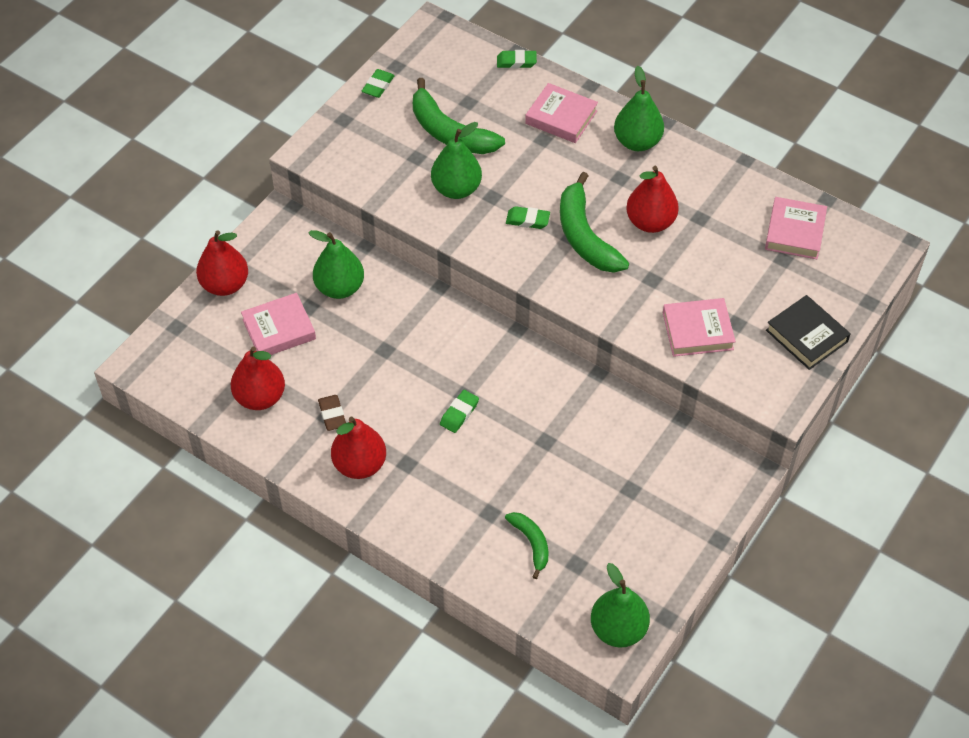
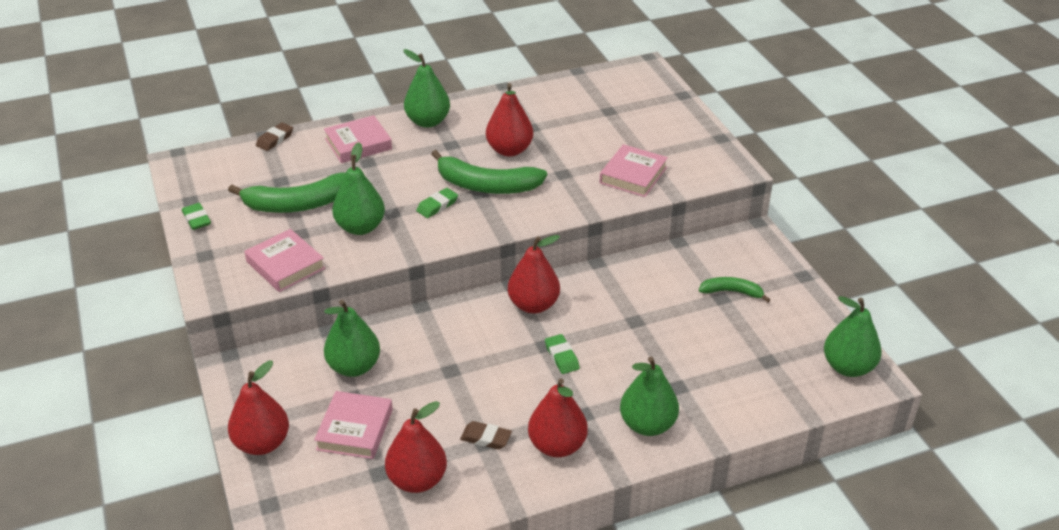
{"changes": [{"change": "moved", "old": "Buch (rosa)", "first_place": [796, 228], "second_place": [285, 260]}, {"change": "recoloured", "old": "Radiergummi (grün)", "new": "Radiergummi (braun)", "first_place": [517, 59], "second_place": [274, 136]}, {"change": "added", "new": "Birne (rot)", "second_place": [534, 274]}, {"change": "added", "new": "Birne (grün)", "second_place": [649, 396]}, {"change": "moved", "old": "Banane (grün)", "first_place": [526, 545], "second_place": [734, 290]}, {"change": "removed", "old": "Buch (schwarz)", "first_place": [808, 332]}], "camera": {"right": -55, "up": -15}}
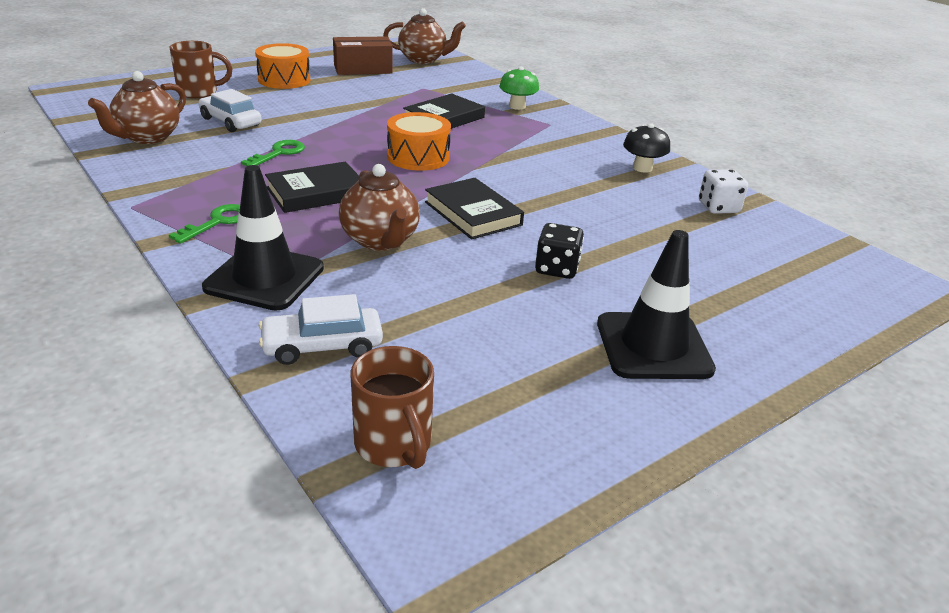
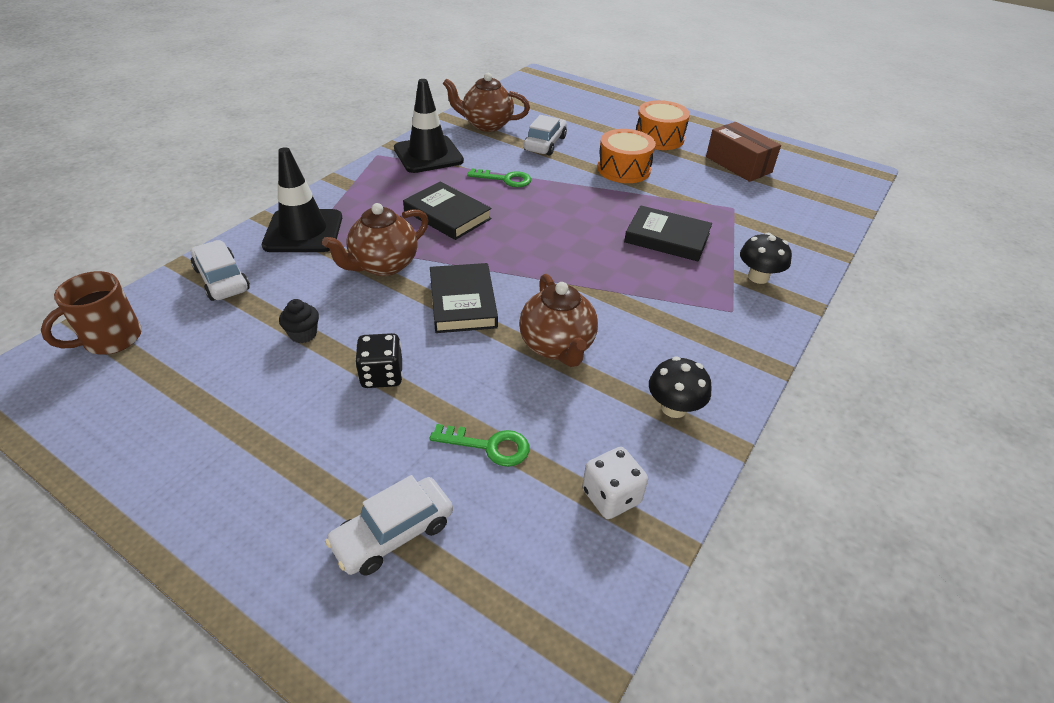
{"changes": [{"change": "added", "new": "Muffin (schwarz)", "second_place": [299, 321]}, {"change": "added", "new": "Auto (weiß)", "second_place": [389, 525]}, {"change": "moved", "old": "Leitkegel (schwarz)", "first_place": [656, 304], "second_place": [429, 126]}, {"change": "turned", "old": "Buch (schwarz)", "first_place": [474, 209], "second_place": [464, 298], "degrees": -45}, {"change": "moved", "old": "Schlüssel (grün)", "first_place": [204, 224], "second_place": [480, 445]}, {"change": "moved", "old": "Teekanne (braun)", "first_place": [424, 36], "second_place": [558, 320]}, {"change": "moved", "old": "Trommel (orange)", "first_place": [419, 141], "second_place": [626, 156]}, {"change": "recoloured", "old": "Pilz (grün)", "new": "Pilz (schwarz)", "first_place": [519, 88], "second_place": [766, 258]}, {"change": "removed", "old": "Tasse (braun)", "first_place": [201, 69]}], "camera": {"right": 70, "up": 10}}
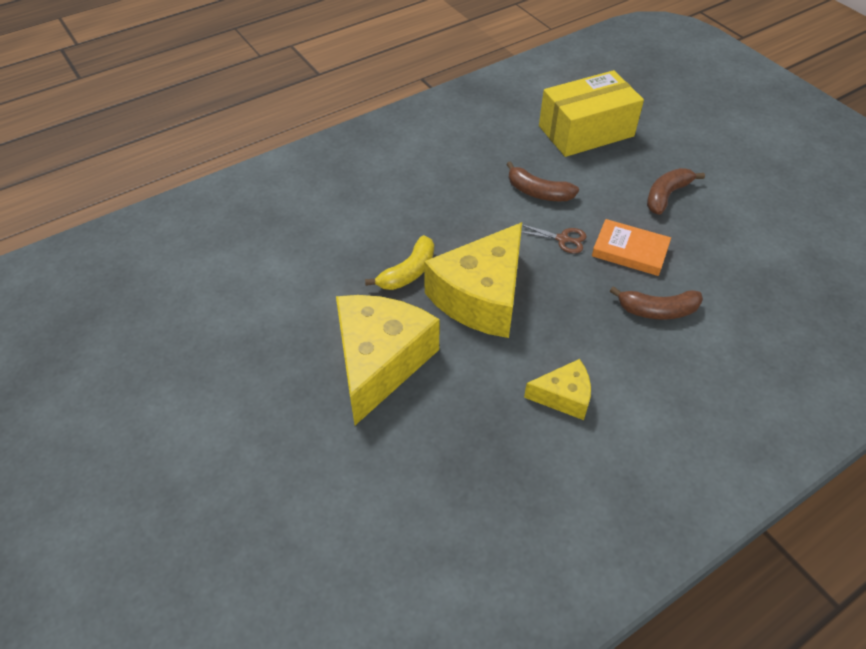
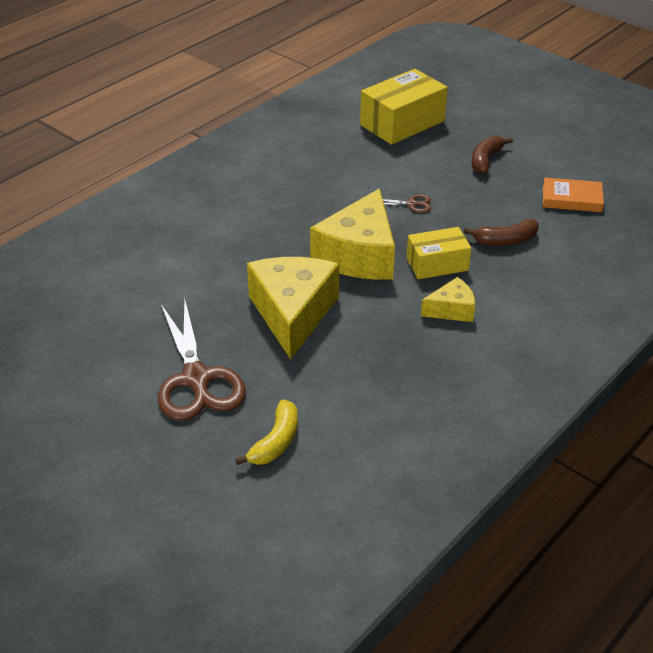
{"changes": [{"change": "added", "new": "Schere (braun)", "second_place": [202, 359]}, {"change": "moved", "old": "Banane (gelb)", "first_place": [399, 262], "second_place": [266, 432]}, {"change": "added", "new": "Schachtel (gelb)", "second_place": [438, 253]}, {"change": "moved", "old": "Buch (orange)", "first_place": [631, 247], "second_place": [573, 194]}, {"change": "removed", "old": "Banane (braun)", "first_place": [542, 181]}], "camera": {"right": -15, "up": -10}}
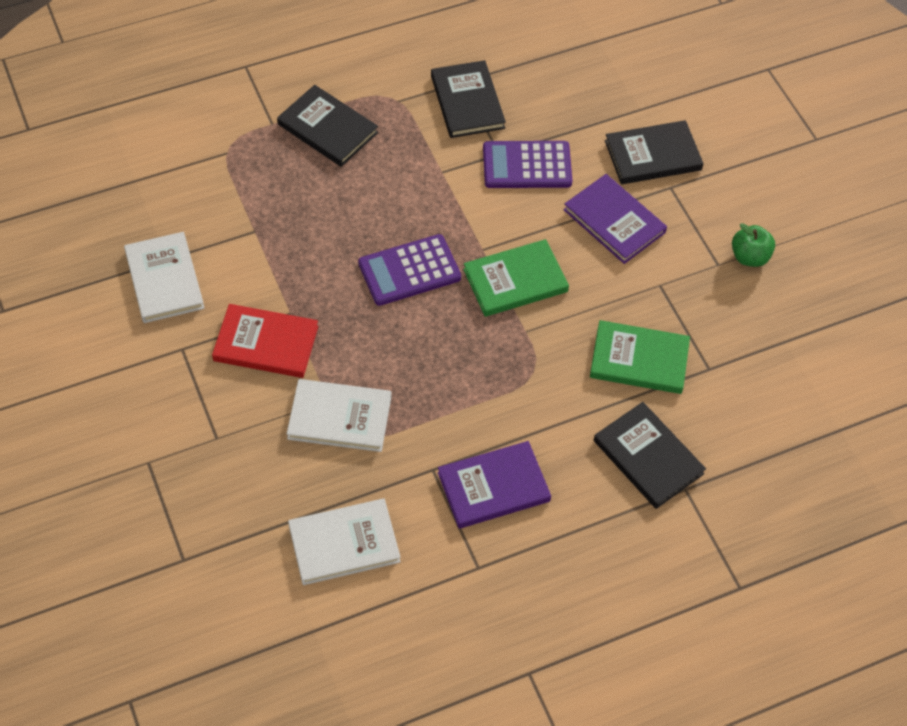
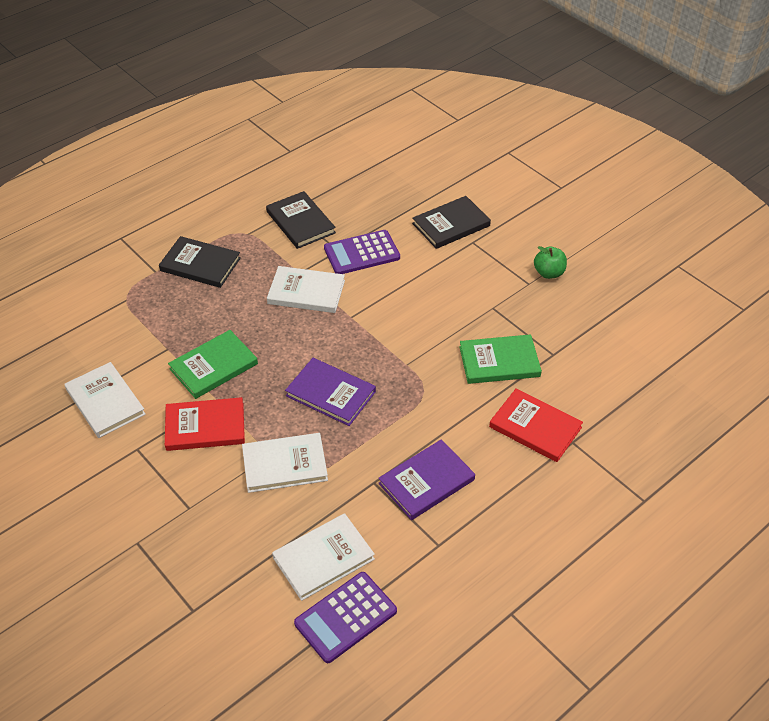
{"changes": [{"change": "moved", "old": "Buch (grün)", "first_place": [516, 278], "second_place": [213, 364]}, {"change": "added", "new": "Buch (weiß)", "second_place": [306, 289]}, {"change": "moved", "old": "Buch (lila)", "first_place": [615, 219], "second_place": [330, 392]}, {"change": "moved", "old": "Taschenrechner (lila)", "first_place": [409, 270], "second_place": [345, 617]}, {"change": "recoloured", "old": "Buch (schwarz)", "new": "Buch (rot)", "first_place": [650, 455], "second_place": [536, 425]}], "camera": {"right": -15, "up": -10}}
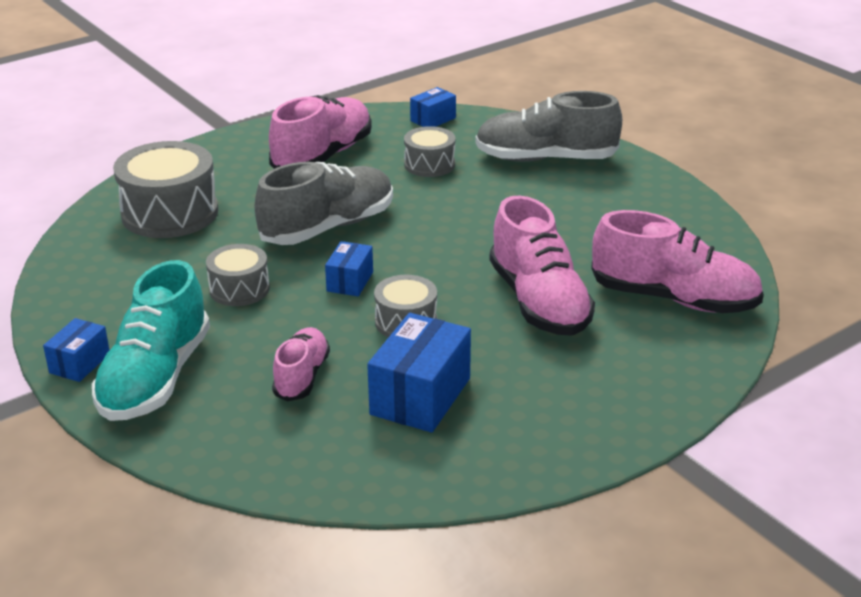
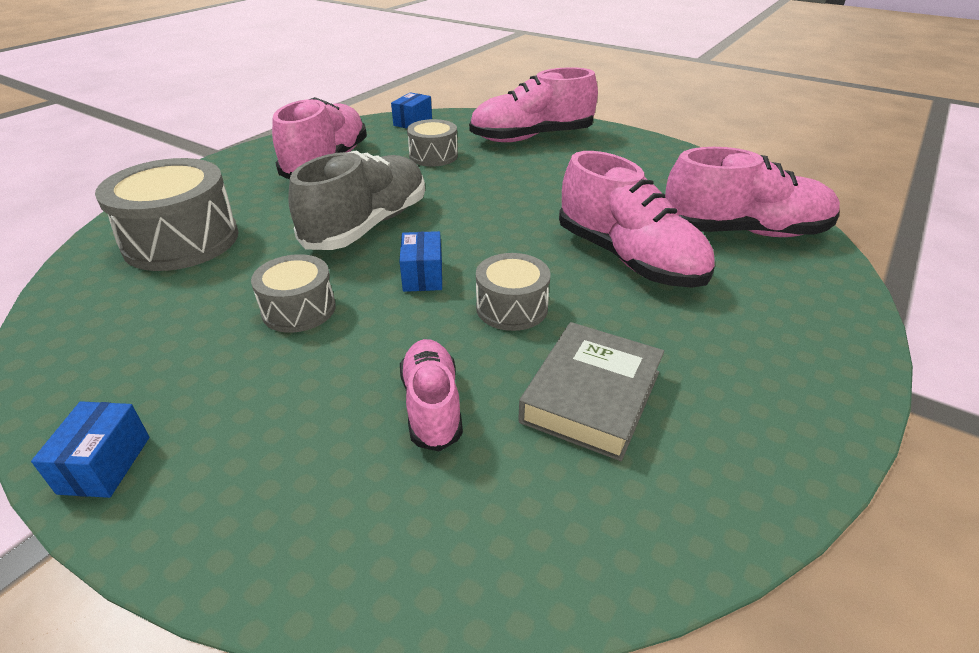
{"changes": [{"change": "recoloured", "old": "Schuh (grau)", "new": "Schuh (rosa)", "first_place": [548, 126], "second_place": [533, 104]}, {"change": "replaced", "old": "Schachtel (blau)", "new": "Buch (grau)", "first_place": [419, 373], "second_place": [591, 391]}, {"change": "removed", "old": "Schuh (türkis)", "first_place": [151, 340]}], "camera": {"right": -20, "up": 5}}
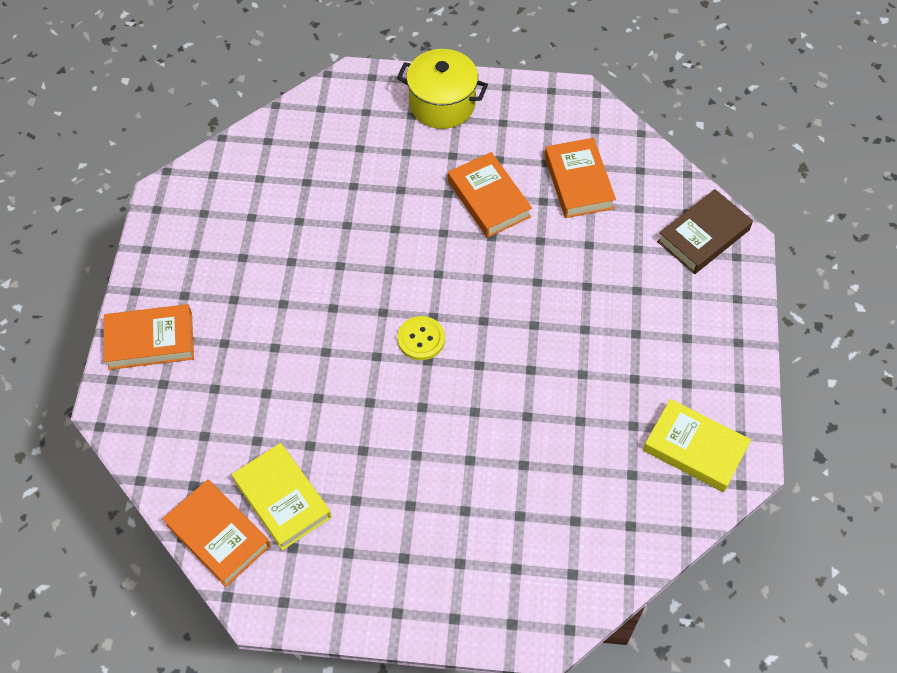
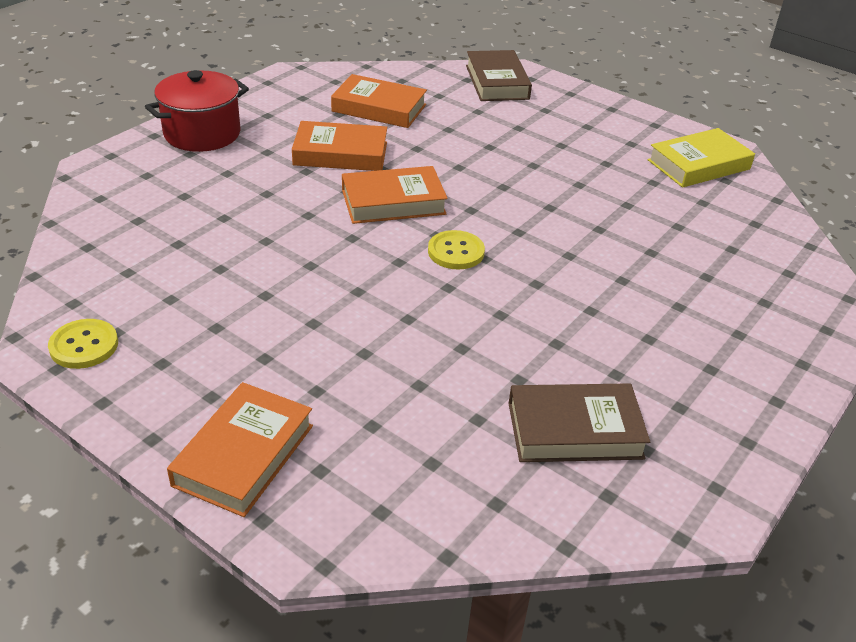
{"changes": [{"change": "added", "new": "Knopf (gelb)", "second_place": [83, 344]}, {"change": "recoloured", "old": "Kochtopf (gelb)", "new": "Kochtopf (rot)", "first_place": [442, 89], "second_place": [197, 111]}, {"change": "moved", "old": "Buch (orange)", "first_place": [217, 533], "second_place": [395, 195]}, {"change": "recoloured", "old": "Buch (gelb)", "new": "Buch (braun)", "first_place": [281, 496], "second_place": [579, 422]}], "camera": {"right": -60, "up": -20}}
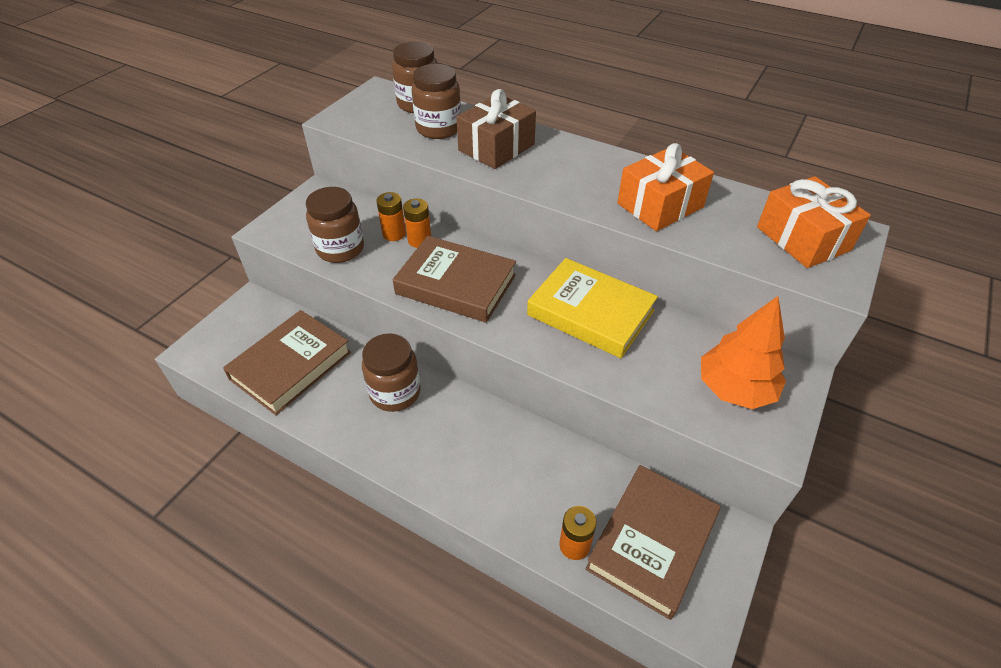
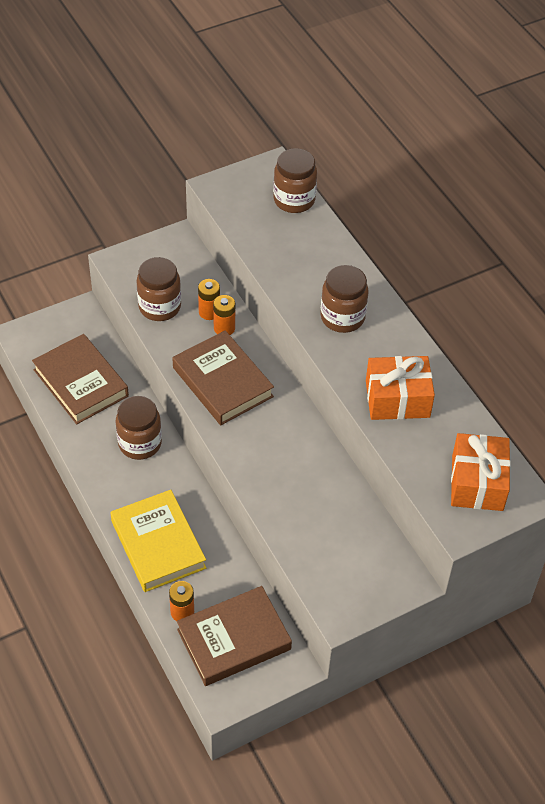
{"changes": [{"change": "turned", "old": "Buch (braun)", "first_place": [287, 362], "second_place": [80, 379], "degrees": 75}, {"change": "moved", "old": "Buch (gelb)", "first_place": [592, 308], "second_place": [158, 541]}, {"change": "moved", "old": "Einmachglas (braun)", "first_place": [436, 101], "second_place": [344, 299]}, {"change": "removed", "old": "Geschenk (braun)", "first_place": [496, 129]}, {"change": "removed", "old": "Baum (orange)", "first_place": [743, 352]}], "camera": {"right": 30, "up": 5}}
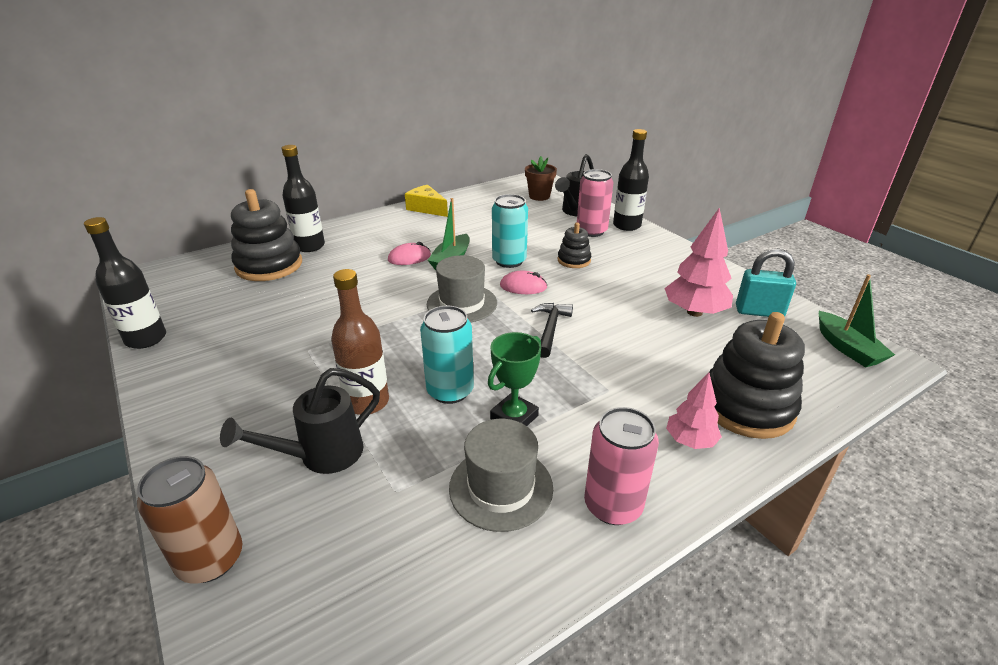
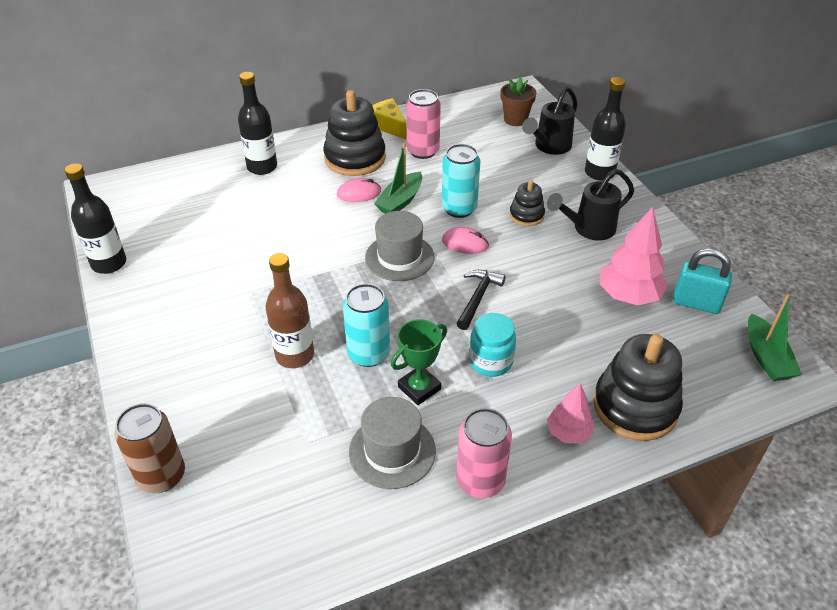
{"changes": [{"change": "moved", "old": "Stapelspielzeug (schwarz)", "first_place": [266, 235], "second_place": [354, 133]}, {"change": "moved", "old": "Dose (rosa)", "first_place": [595, 203], "second_place": [423, 124]}, {"change": "added", "new": "Einmachglas (türkis)", "second_place": [492, 345]}, {"change": "moved", "old": "Gießkanne (schwarz)", "first_place": [300, 421], "second_place": [590, 205]}], "camera": {"right": 10, "up": 10}}
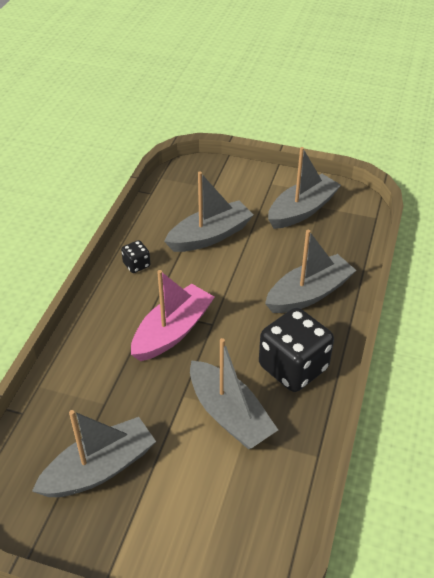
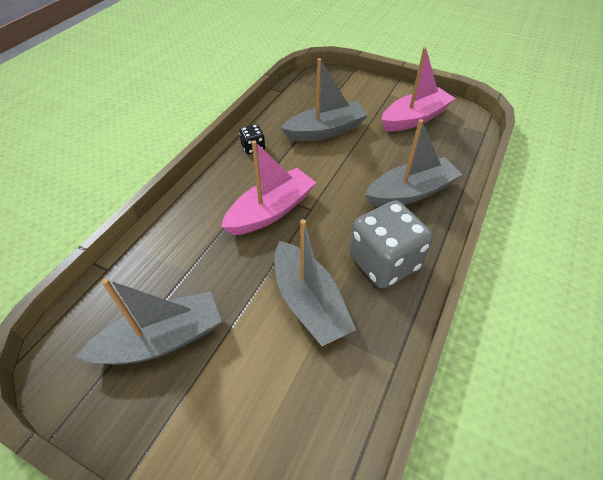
{"changes": [{"change": "recoloured", "old": "Spielwürfel (schwarz)", "new": "Spielwürfel (grau)", "first_place": [296, 350], "second_place": [391, 244]}, {"change": "recoloured", "old": "Boot (grau)", "new": "Boot (rosa)", "first_place": [304, 188], "second_place": [418, 89]}], "camera": {"right": 10, "up": 5}}
